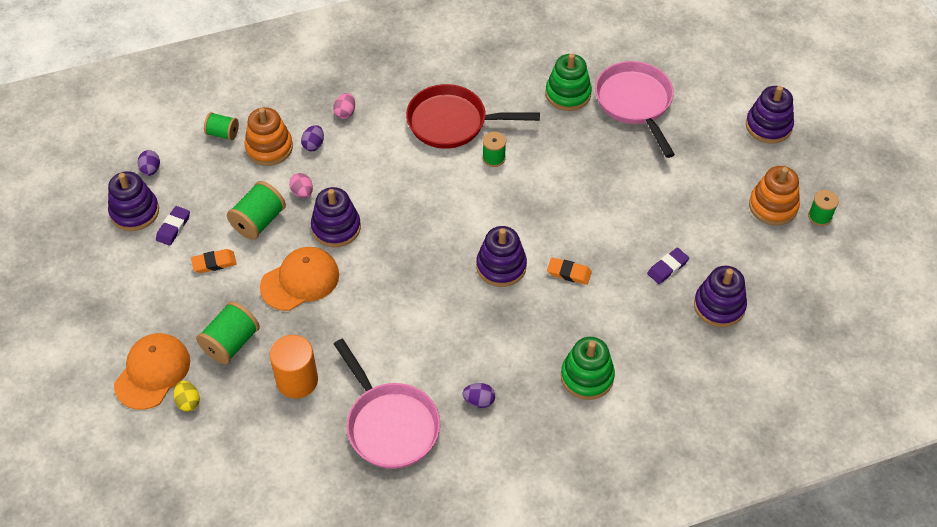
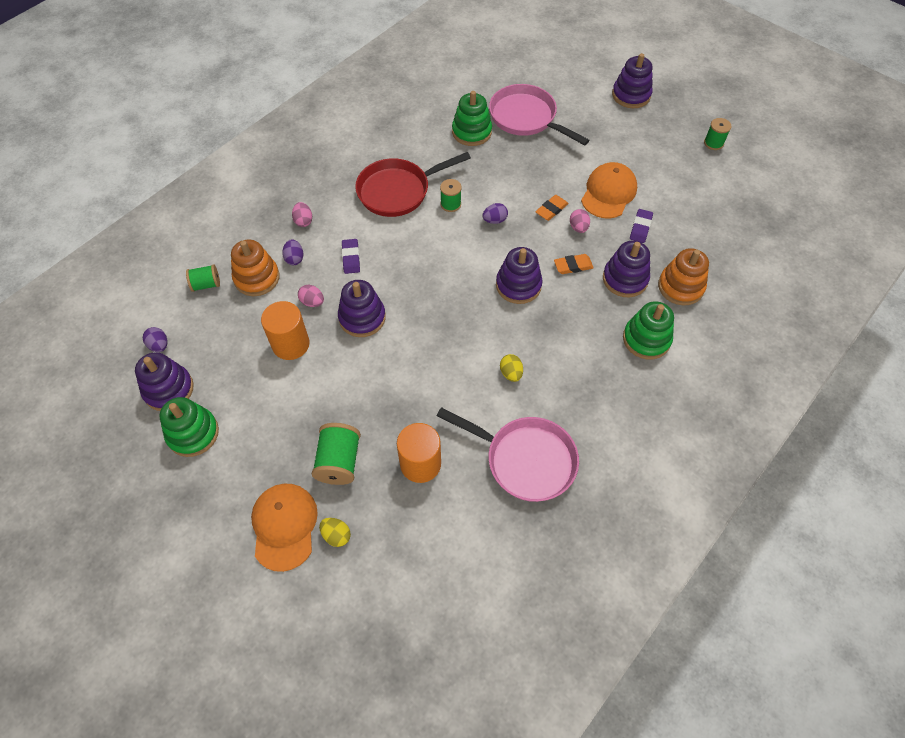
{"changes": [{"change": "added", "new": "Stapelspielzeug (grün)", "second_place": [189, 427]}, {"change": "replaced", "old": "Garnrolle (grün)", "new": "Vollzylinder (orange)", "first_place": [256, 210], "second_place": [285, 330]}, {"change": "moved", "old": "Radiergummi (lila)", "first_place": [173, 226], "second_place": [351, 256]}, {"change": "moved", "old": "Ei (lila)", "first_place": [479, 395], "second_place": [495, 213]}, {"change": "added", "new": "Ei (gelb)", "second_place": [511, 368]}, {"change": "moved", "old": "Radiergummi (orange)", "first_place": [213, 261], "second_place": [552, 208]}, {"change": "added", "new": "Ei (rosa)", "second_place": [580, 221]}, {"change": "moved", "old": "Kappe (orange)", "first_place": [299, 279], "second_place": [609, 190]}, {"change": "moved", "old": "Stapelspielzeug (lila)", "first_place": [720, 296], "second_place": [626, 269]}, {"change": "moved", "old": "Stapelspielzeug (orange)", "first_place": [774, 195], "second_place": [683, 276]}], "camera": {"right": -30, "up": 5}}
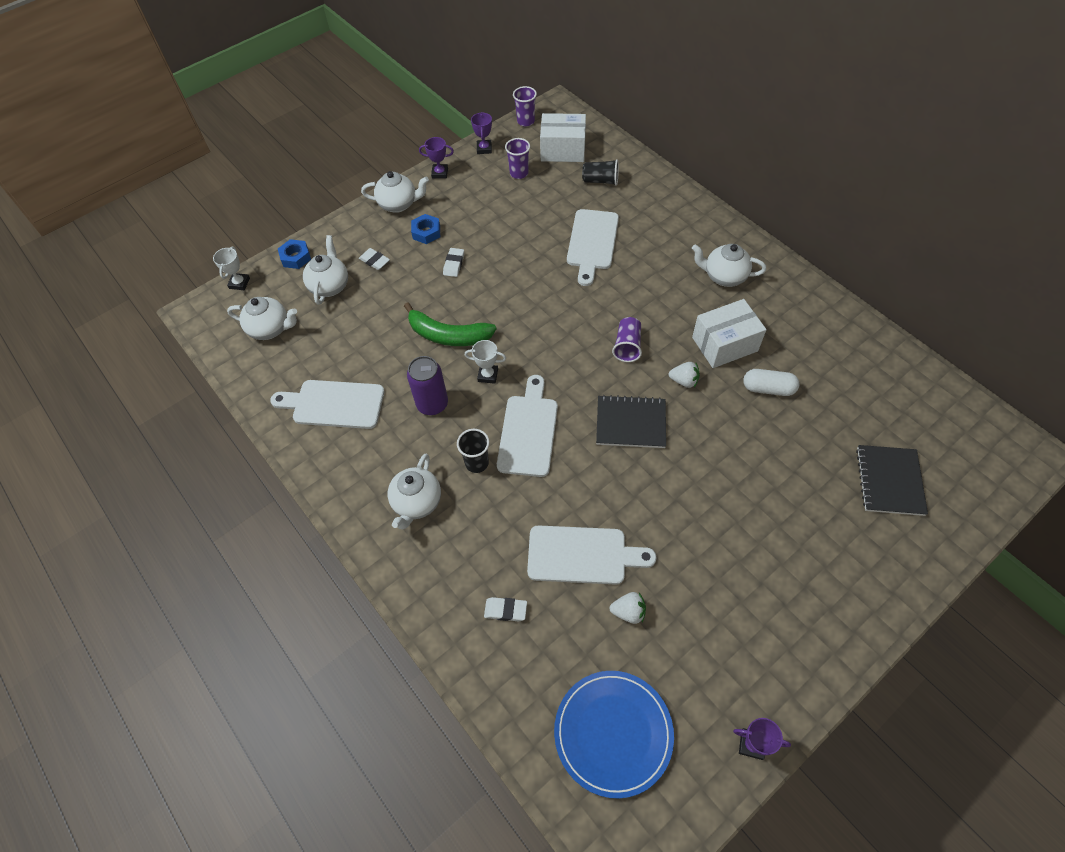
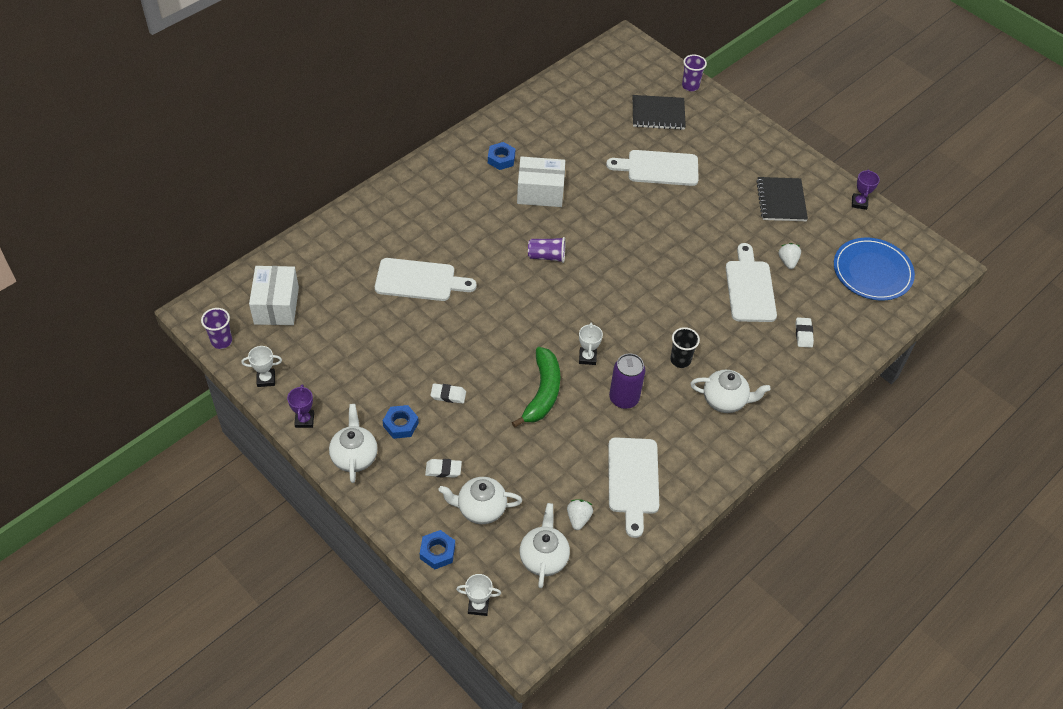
{"changes": [{"change": "recoloured", "old": "Pokal (lila)", "new": "Pokal (weiß)", "first_place": [481, 133], "second_place": [261, 366]}, {"change": "turned", "old": "Radiergummi (weiß)", "first_place": [374, 259], "second_place": [443, 468], "degrees": 60}, {"change": "added", "new": "Sechskantmutter (blau)", "second_place": [501, 156]}, {"change": "turned", "old": "Schachtel (weiß)", "first_place": [729, 333], "second_place": [541, 181], "degrees": -60}, {"change": "moved", "old": "Erdbeere (weiß)", "first_place": [684, 375], "second_place": [580, 514]}, {"change": "moved", "old": "Schneidebrett (weiß)", "first_place": [527, 426], "second_place": [652, 168]}, {"change": "moved", "old": "Becher (lila)", "first_place": [517, 158], "second_place": [694, 72]}, {"change": "moved", "old": "Notizbuch (schwarz)", "first_place": [631, 421], "second_place": [782, 199]}, {"change": "removed", "old": "Becher (schwarz)", "first_place": [600, 172]}, {"change": "removed", "old": "Teekanne (weiß)", "first_place": [729, 265]}, {"change": "removed", "old": "Kapsel (weiß)", "first_place": [771, 382]}], "camera": {"right": -100, "up": -5}}
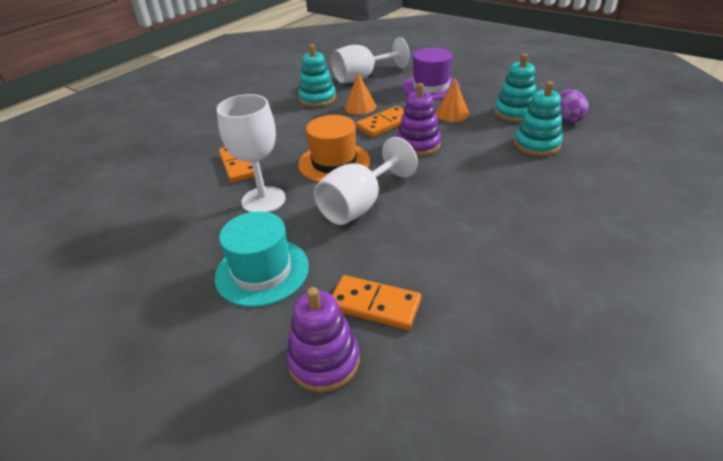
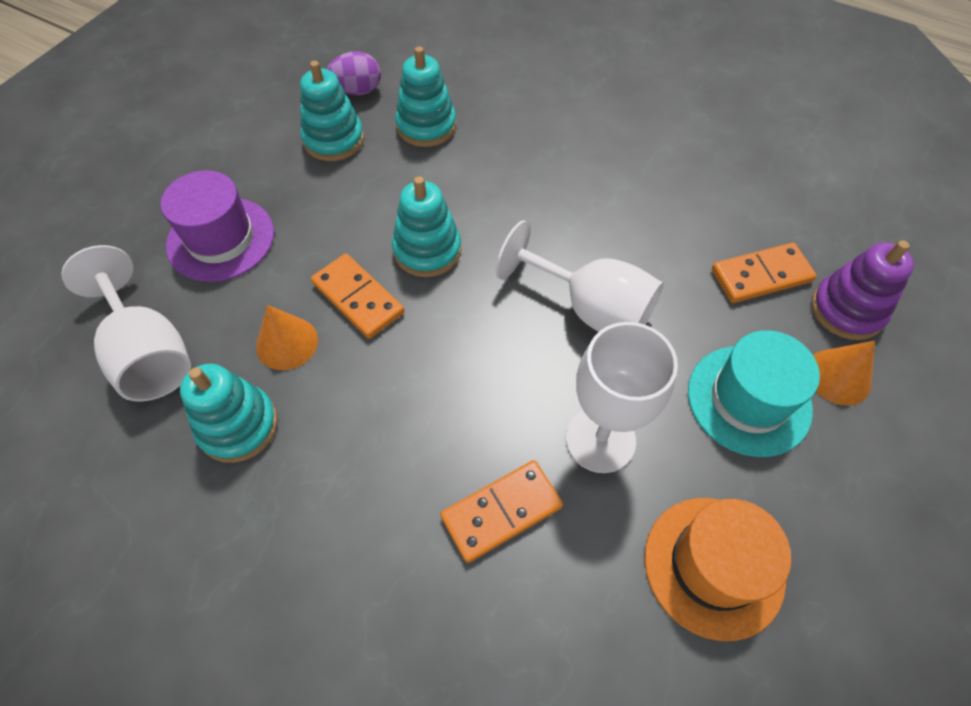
{"changes": [{"change": "recoloured", "old": "Stapelspielzeug (lila)", "new": "Stapelspielzeug (türkis)", "first_place": [419, 119], "second_place": [426, 226]}, {"change": "moved", "old": "Hut (orange)", "first_place": [334, 148], "second_place": [717, 569]}, {"change": "turned", "old": "Dominostein (orange)", "first_place": [376, 302], "second_place": [764, 273], "degrees": 60}, {"change": "moved", "old": "Kegel (orange)", "first_place": [452, 100], "second_place": [844, 373]}], "camera": {"right": -100, "up": 20}}
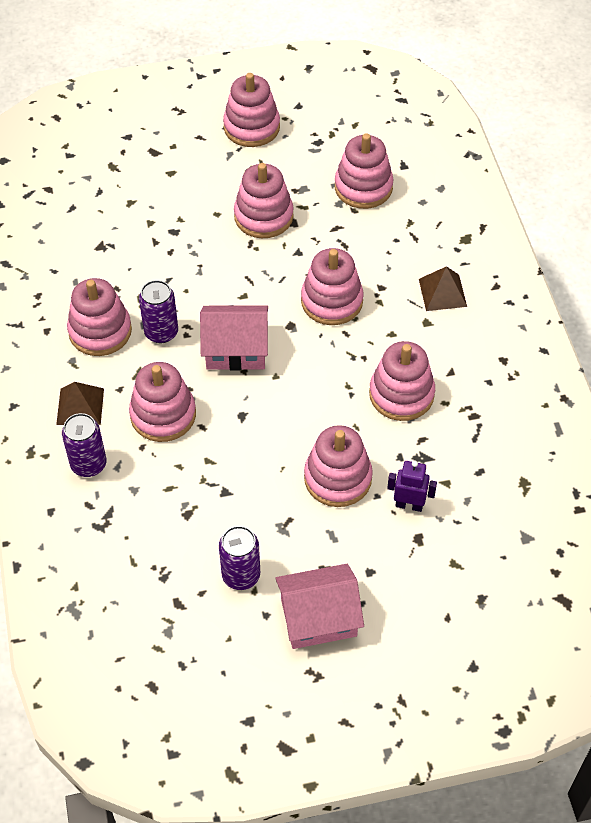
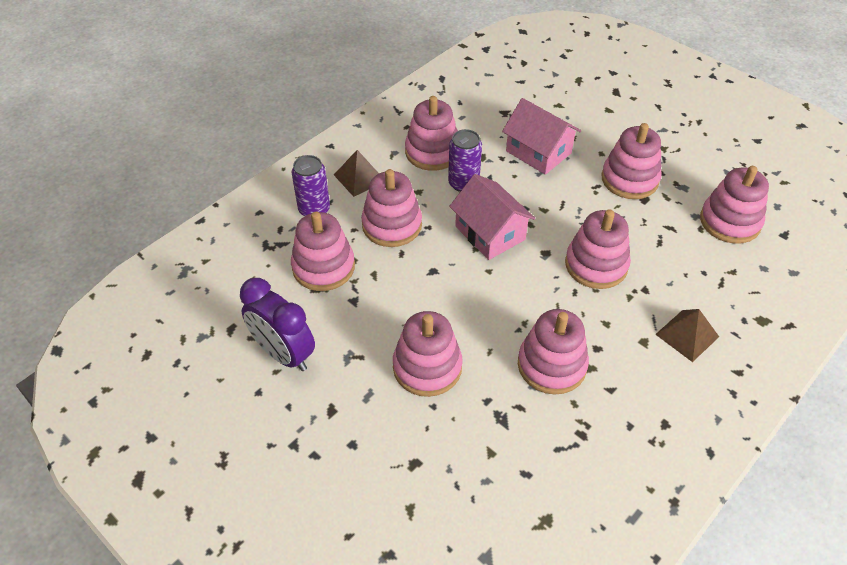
{"changes": [{"change": "replaced", "old": "Dose (lila)", "new": "Wecker (lila)", "first_place": [239, 558], "second_place": [277, 324]}, {"change": "moved", "old": "Stapelspielzeug (rosa)", "first_place": [251, 110], "second_place": [323, 251]}, {"change": "moved", "old": "Haus (rosa)", "first_place": [319, 606], "second_place": [541, 136]}, {"change": "removed", "old": "Roboter (lila)", "first_place": [412, 486]}], "camera": {"right": 55, "up": -5}}
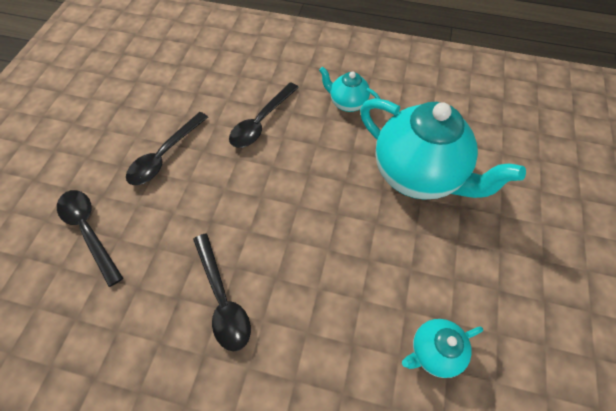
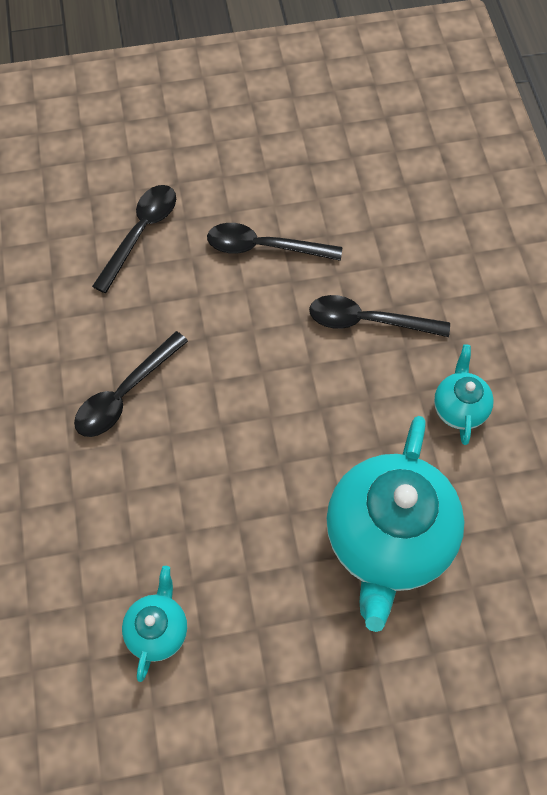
{"changes": [{"change": "turned", "old": "Teekanne (türkis)", "first_place": [442, 348], "second_place": [154, 624], "degrees": 60}], "camera": {"right": 65, "up": 5}}
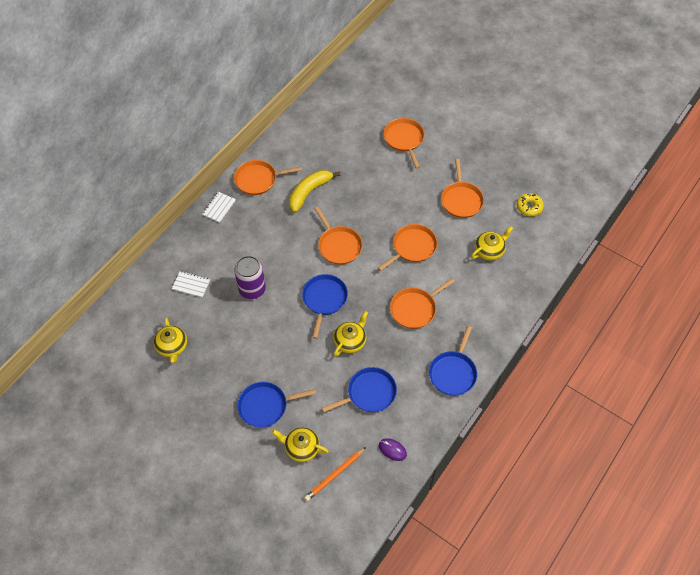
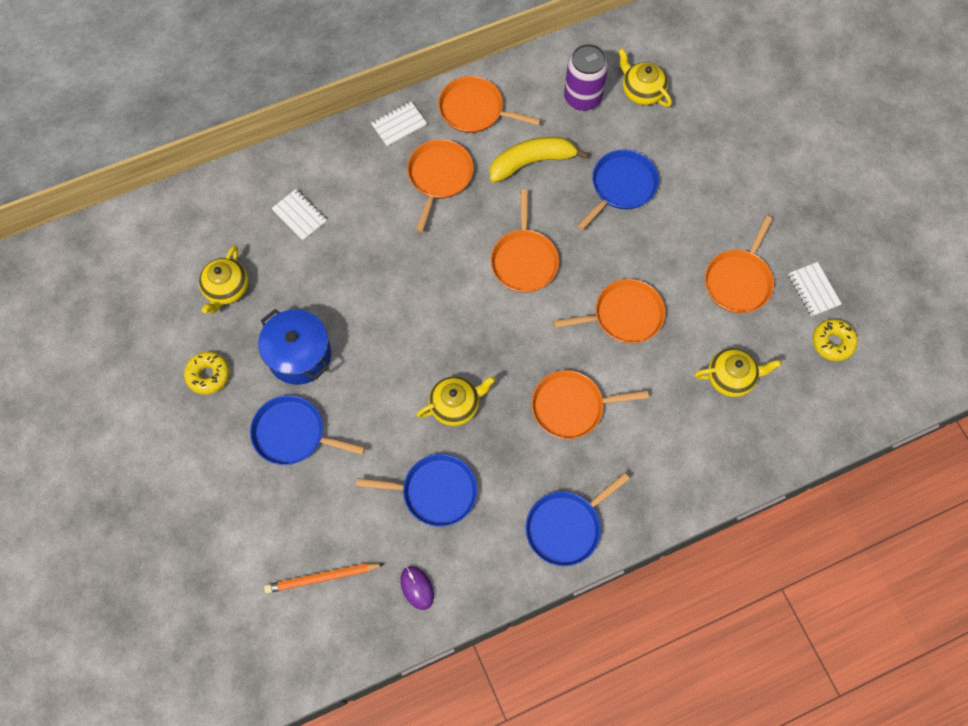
{"changes": [{"change": "added", "new": "Donut (gelb)", "second_place": [206, 373]}, {"change": "added", "new": "Kochtopf (blau)", "second_place": [294, 347]}, {"change": "moved", "old": "Pfanne (orange)", "first_place": [404, 143], "second_place": [440, 185]}, {"change": "moved", "old": "Dose (lila)", "first_place": [250, 277], "second_place": [586, 77]}, {"change": "moved", "old": "Pfanne (blau)", "first_place": [325, 306], "second_place": [618, 190]}, {"change": "moved", "old": "Teekanne (gelb)", "first_place": [300, 444], "second_place": [645, 77]}, {"change": "added", "new": "Notizbuch (weiß)", "second_place": [815, 289]}], "camera": {"right": 30, "up": 10}}
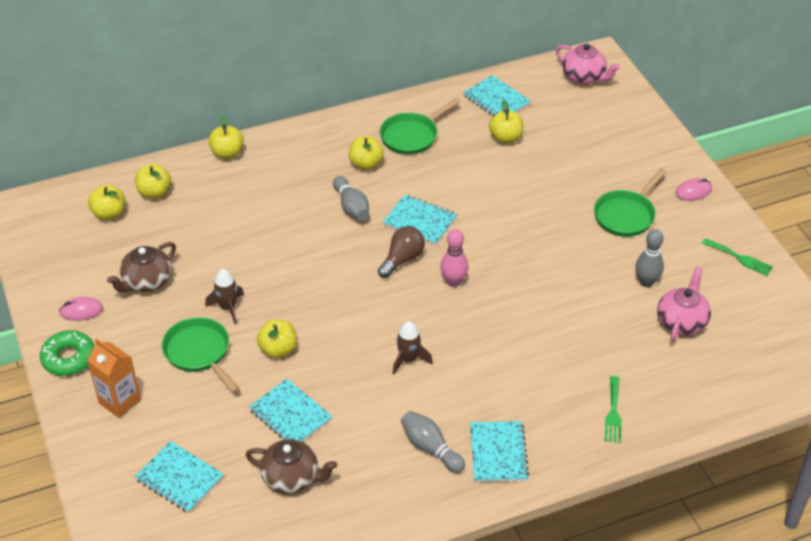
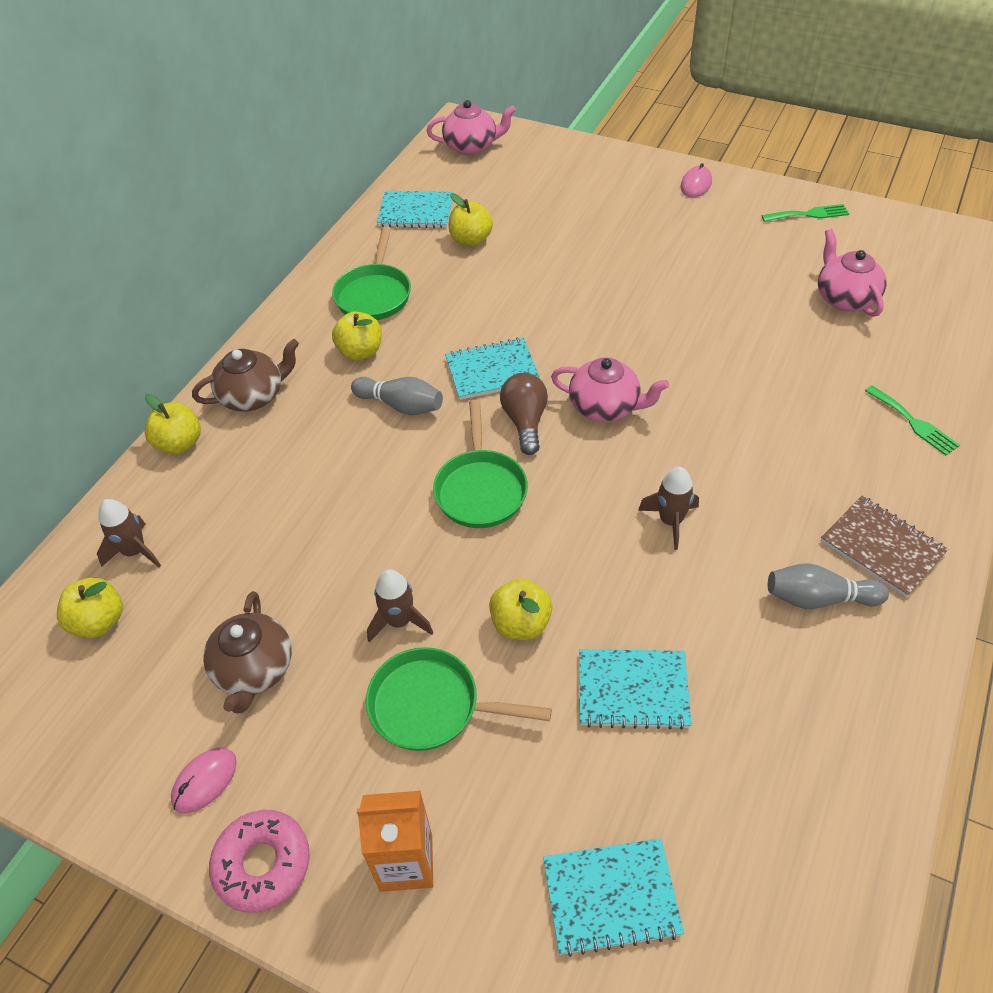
{"changes": [{"change": "replaced", "old": "Apfel (gelb)", "new": "Rakete (braun)", "first_place": [153, 181], "second_place": [129, 533]}, {"change": "moved", "old": "Teekanne (braun)", "first_place": [291, 466], "second_place": [245, 375]}, {"change": "recoloured", "old": "Donut (grün)", "new": "Donut (rosa)", "first_place": [67, 353], "second_place": [259, 861]}, {"change": "moved", "old": "Pfanne (grün)", "first_place": [630, 202], "second_place": [480, 464]}, {"change": "replaced", "old": "Bowlingkegel (rosa)", "new": "Teekanne (rosa)", "first_place": [454, 258], "second_place": [610, 389]}, {"change": "recoloured", "old": "Notizbuch (türkis)", "new": "Notizbuch (braun)", "first_place": [499, 451], "second_place": [884, 546]}, {"change": "removed", "old": "Bowlingkegel (grau)", "first_place": [649, 258]}], "camera": {"right": -40, "up": 5}}
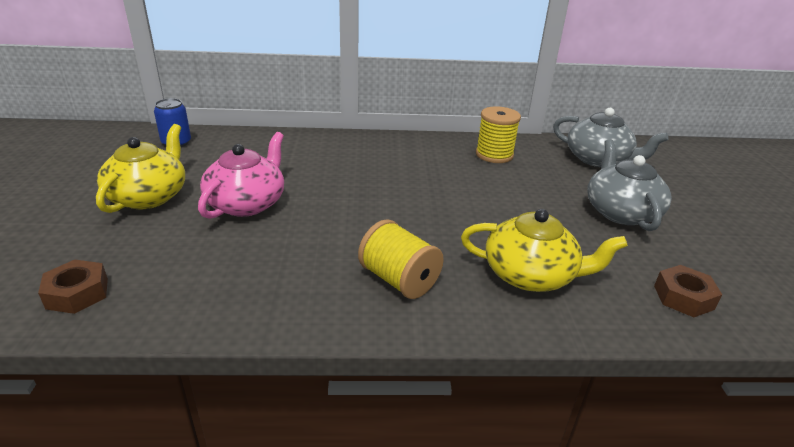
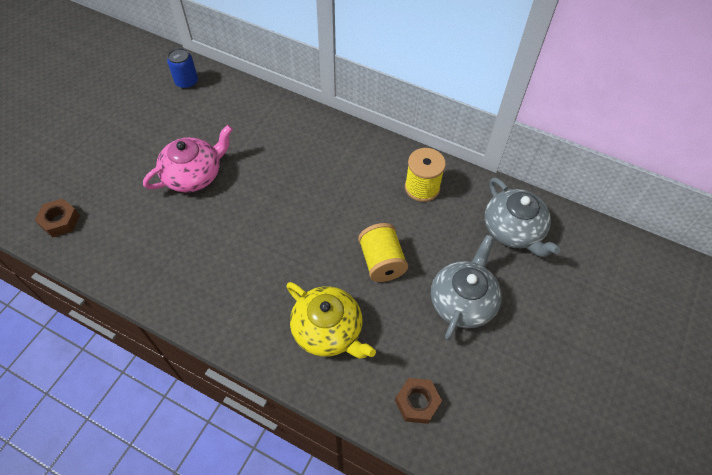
{"changes": [{"change": "moved", "old": "Garnrolle (gelb)", "first_place": [401, 259], "second_place": [383, 252]}, {"change": "removed", "old": "Teekanne (gelb)", "first_place": [140, 168]}], "camera": {"right": 30, "up": 25}}
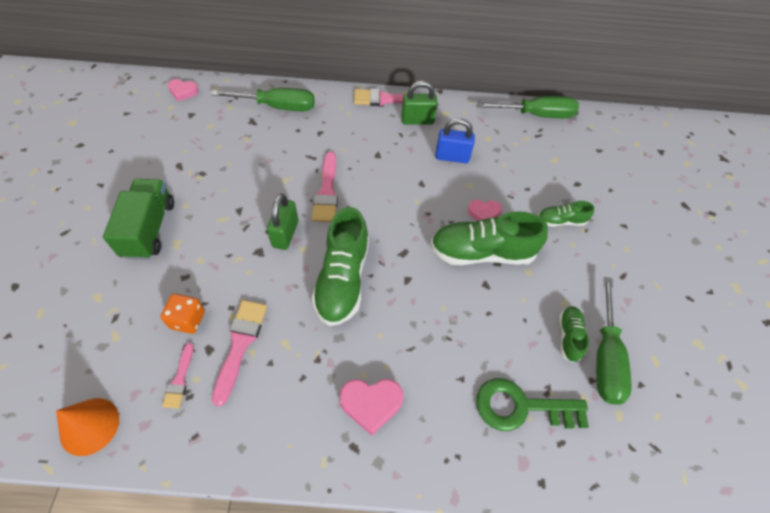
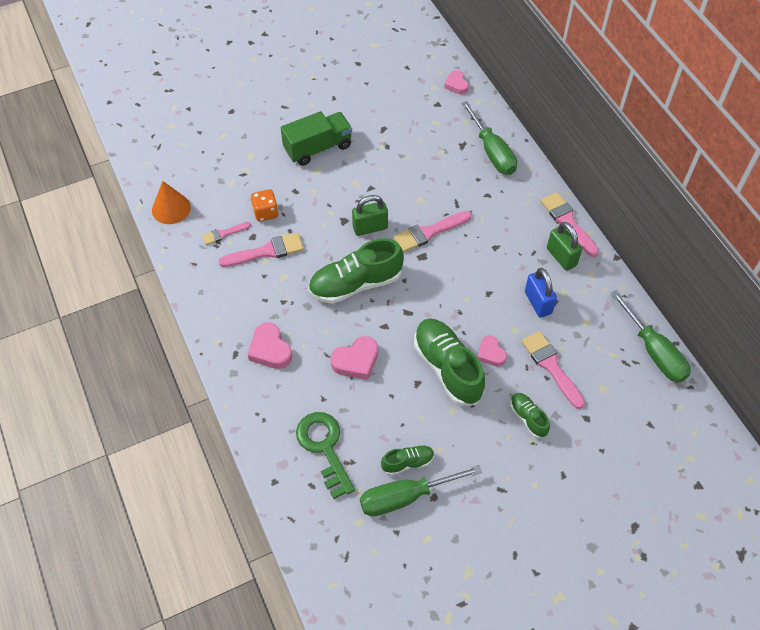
{"changes": [{"change": "added", "new": "Herz (rosa)", "second_place": [354, 358]}, {"change": "added", "new": "Pinsel (rosa)", "second_place": [553, 370]}], "camera": {"right": 65, "up": 0}}
